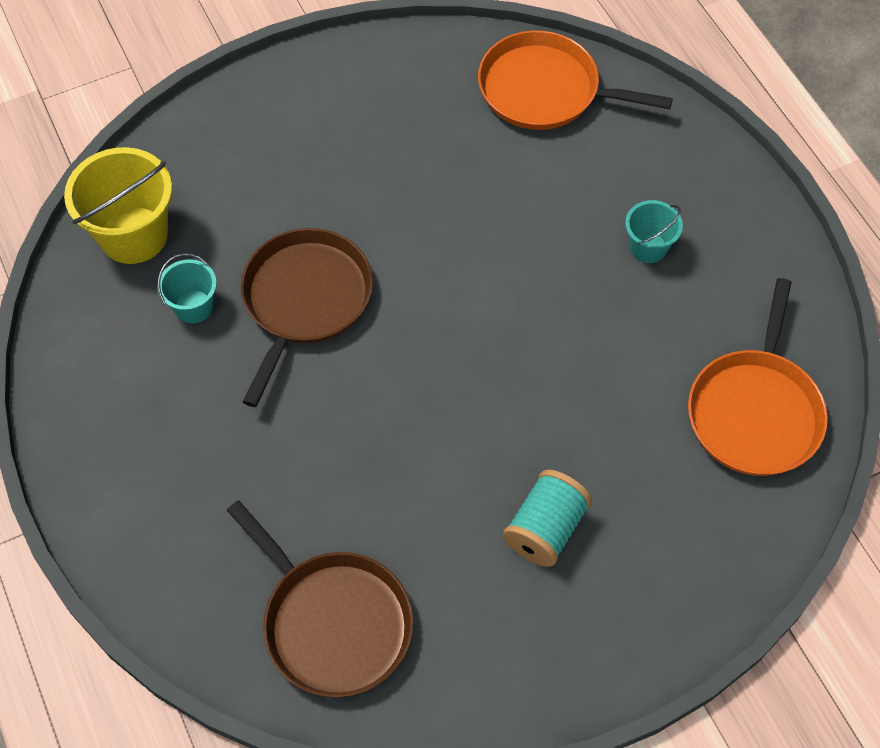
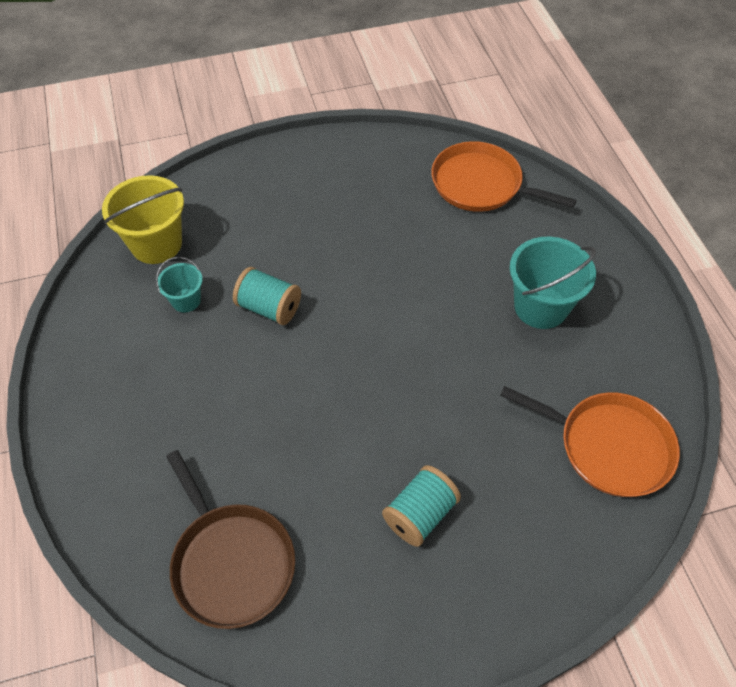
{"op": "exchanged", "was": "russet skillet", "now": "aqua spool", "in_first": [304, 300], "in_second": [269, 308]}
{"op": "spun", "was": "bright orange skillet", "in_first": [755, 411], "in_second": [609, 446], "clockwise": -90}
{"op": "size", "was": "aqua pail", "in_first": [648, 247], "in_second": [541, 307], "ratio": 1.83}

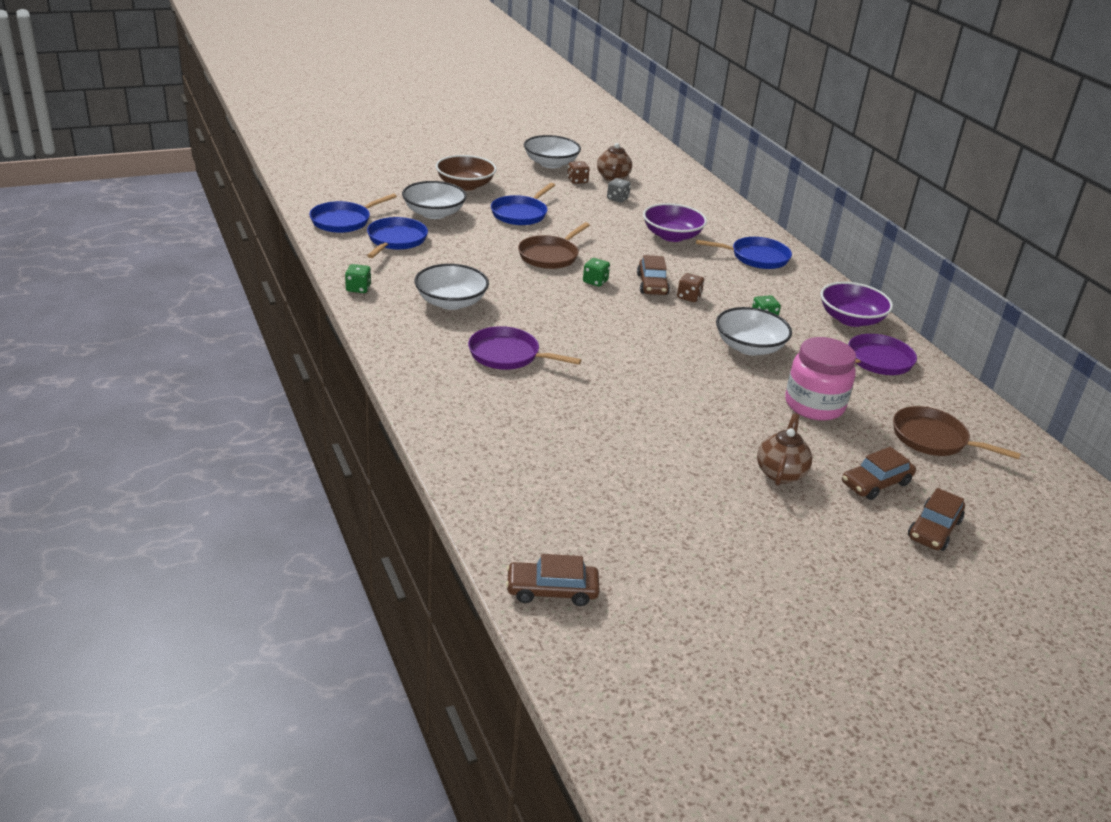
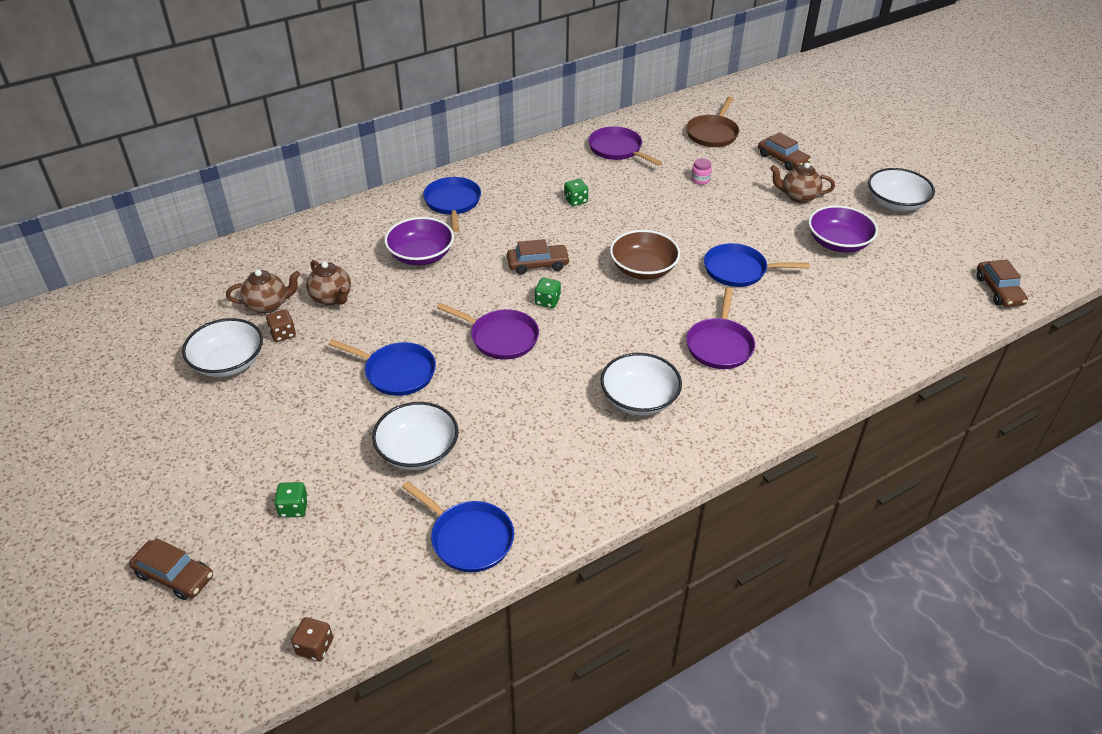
{"op": "relocated", "was": "russet toy car", "in_first": [934, 529], "in_second": [174, 575]}
{"op": "relocated", "was": "emerald game die", "in_first": [358, 288], "in_second": [293, 508]}
{"op": "relocated", "was": "russet game die", "in_first": [689, 297], "in_second": [315, 647]}
{"op": "exchanged", "was": "ash-grey game die", "now": "russet teapot", "in_first": [617, 199], "in_second": [332, 298]}
{"op": "colour", "was": "russet skillet", "now": "violet skillet", "in_first": [550, 255], "in_second": [501, 337]}
{"op": "relocated", "was": "russet deep dish", "in_first": [465, 185], "in_second": [643, 269]}
{"op": "size", "was": "pink preserve jar", "in_first": [814, 405], "in_second": [700, 180], "ratio": 0.41}
{"op": "relocated", "was": "royal blue skillet", "in_first": [395, 240], "in_second": [739, 270]}
{"op": "relocated", "was": "violet deep dish", "in_first": [851, 319], "in_second": [838, 243]}
{"op": "relocated", "was": "pure white deep dish", "in_first": [749, 347], "in_second": [896, 203]}

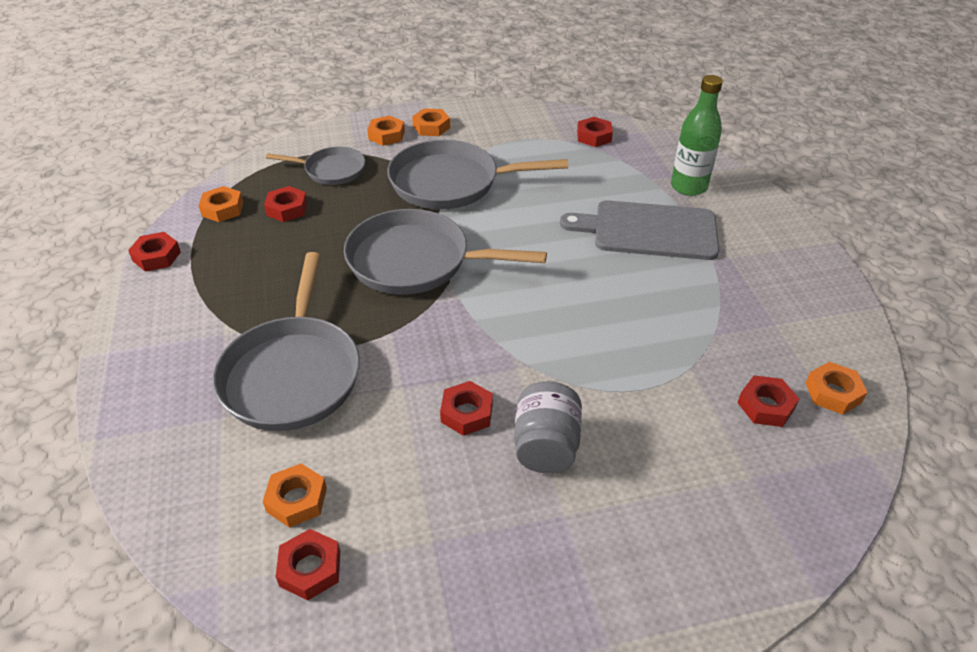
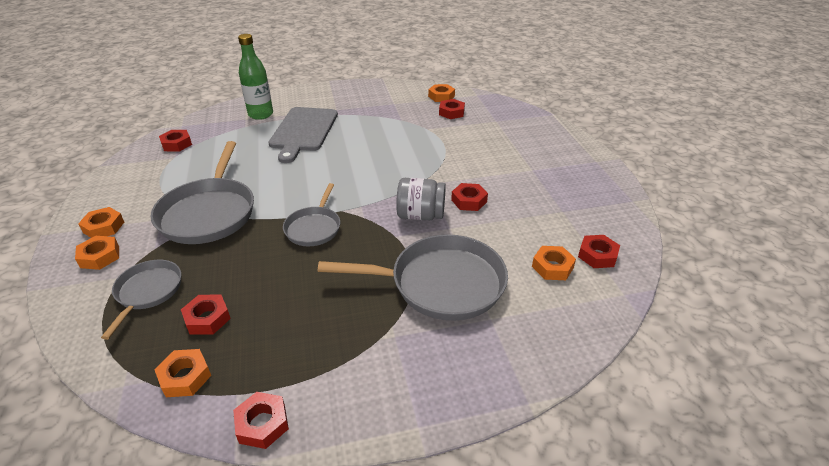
{"op": "size", "was": "ash-grey skillet", "in_first": [416, 261], "in_second": [314, 228], "ratio": 0.57}
{"op": "relocated", "was": "ash-grey preserve jar", "in_first": [546, 446], "in_second": [420, 215]}

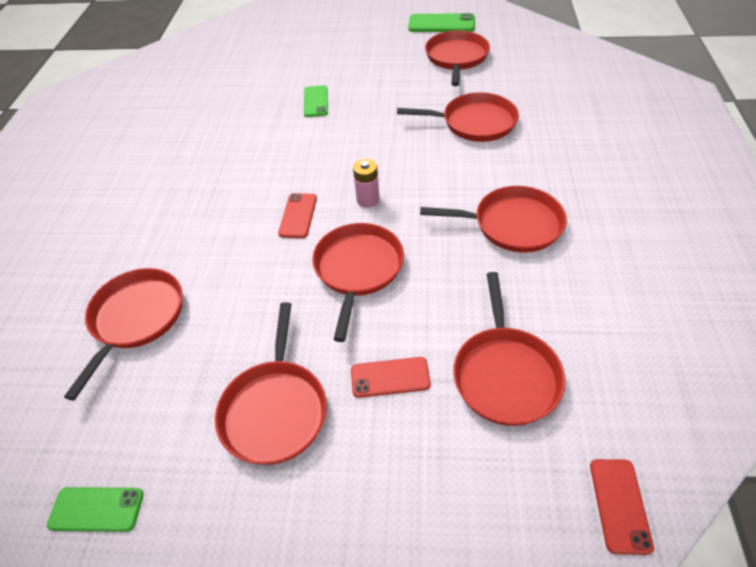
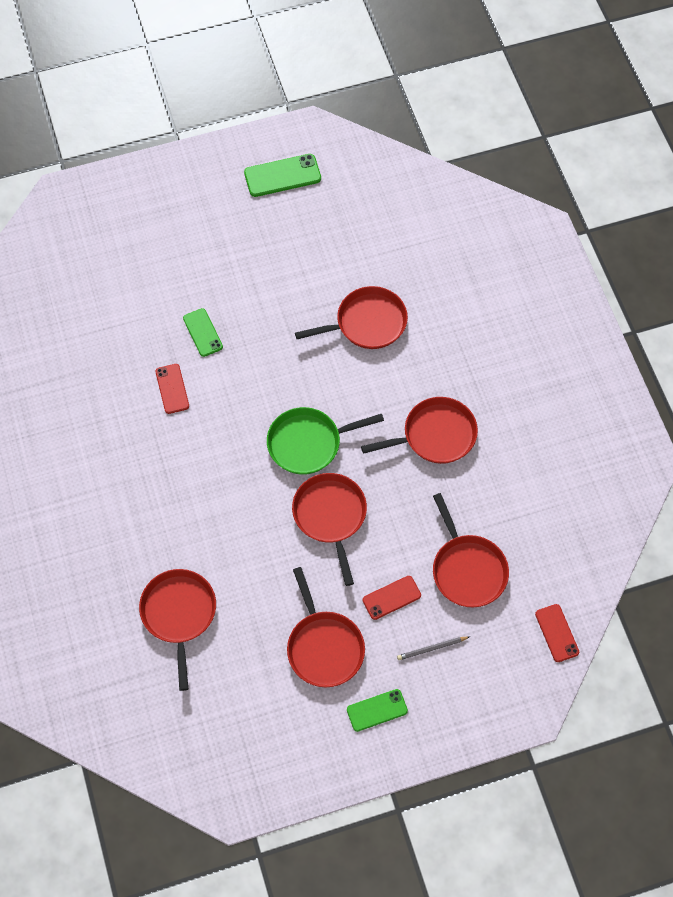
{"op": "relocated", "was": "red phone", "in_first": [298, 215], "in_second": [172, 389]}
{"op": "exchanged", "was": "pink power cell", "now": "emerald skillet", "in_first": [368, 200], "in_second": [308, 443]}
{"op": "relocated", "was": "emerald phone", "in_first": [96, 509], "in_second": [377, 710]}
{"op": "appeared", "now": "ash-grey lead pencil", "in_second": [432, 648]}
{"op": "missing", "was": "red skillet", "in_first": [456, 58]}

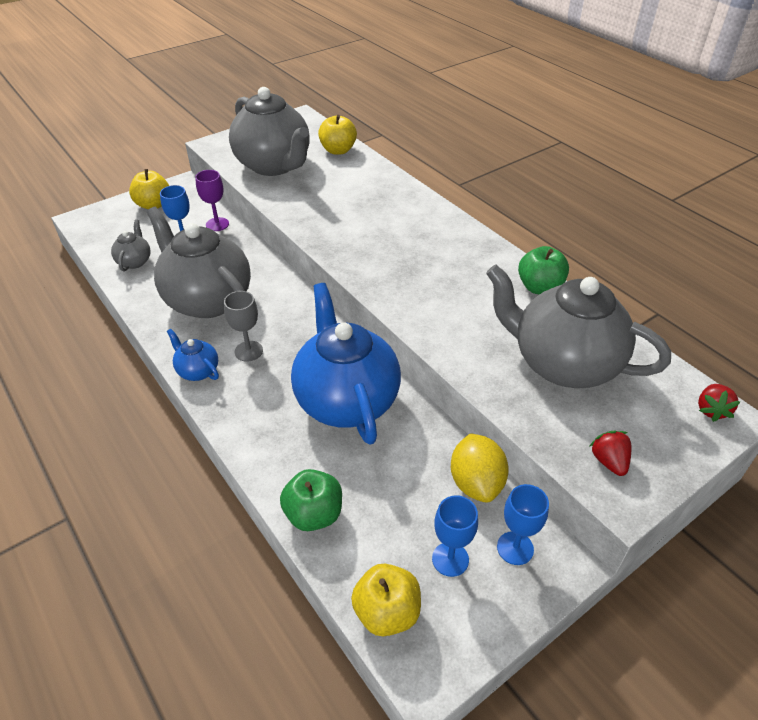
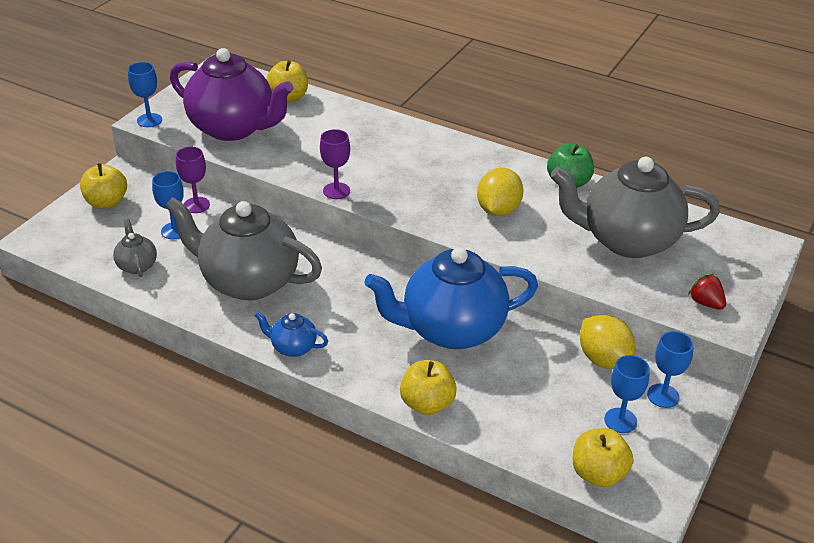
{"op": "appeared", "now": "royal blue goblet", "in_second": [149, 120]}
{"op": "colour", "was": "ash-grey teapot", "now": "violet teapot", "in_first": [274, 165], "in_second": [234, 128]}
{"op": "appeared", "now": "violet goblet", "in_second": [336, 191]}
{"op": "spun", "was": "royal blue teapot", "in_first": [346, 400], "in_second": [451, 330], "clockwise": -60}
{"op": "appeared", "now": "bright yellow apple fruit", "in_second": [427, 404]}
{"op": "appeared", "now": "bright yellow lemon", "in_second": [498, 210]}
{"op": "missing", "was": "ash-grey goblet", "in_first": [248, 351]}
{"op": "missing", "was": "emerald apple fruit", "in_first": [314, 514]}
{"op": "missing", "was": "red berry", "in_first": [711, 410]}

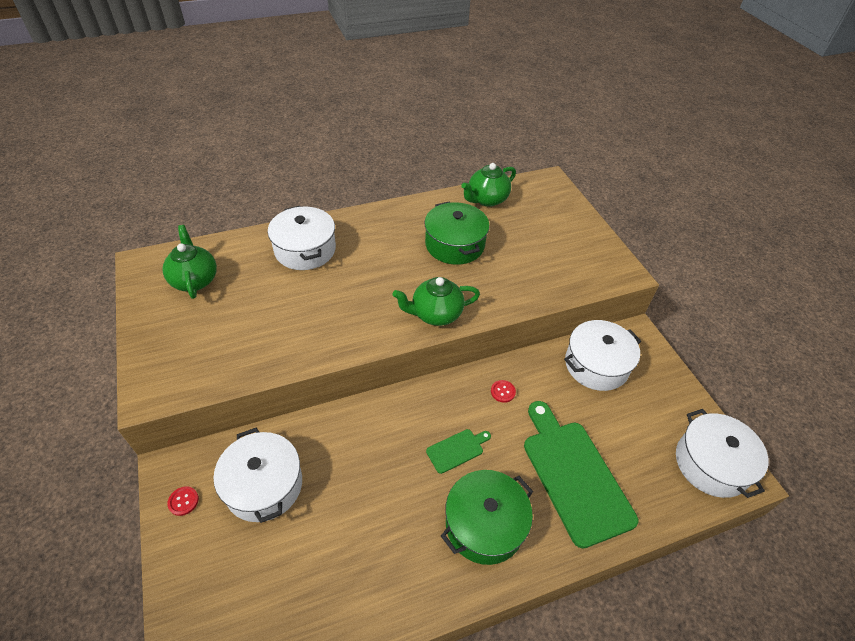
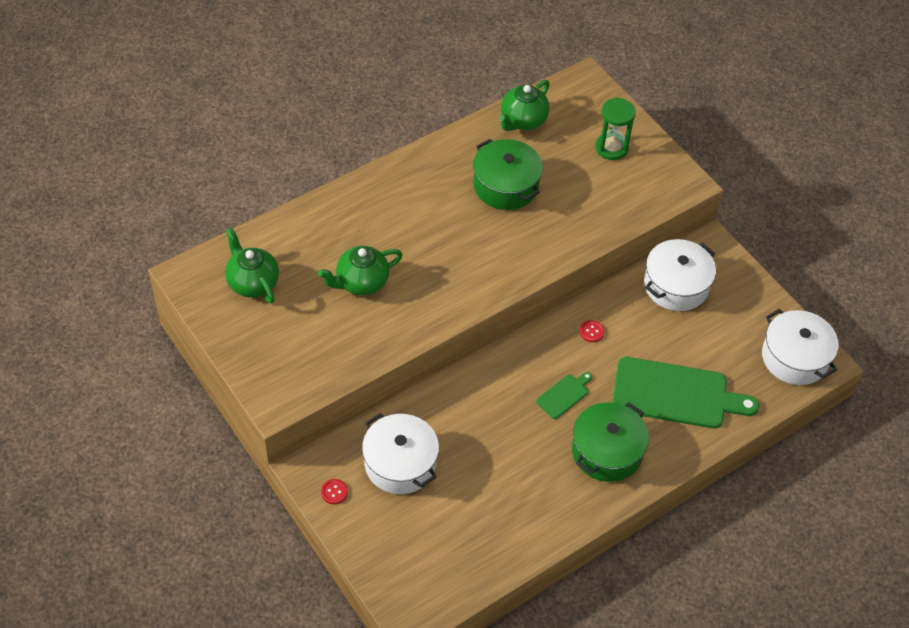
{"op": "relocated", "was": "emerald teapot", "in_first": [436, 314], "in_second": [361, 282]}
{"op": "appeared", "now": "emerald sand timer", "in_second": [611, 148]}
{"op": "spun", "was": "emerald chopping board", "in_first": [574, 475], "in_second": [675, 394], "clockwise": 135}
{"op": "missing", "was": "pure white stockpot", "in_first": [305, 249]}

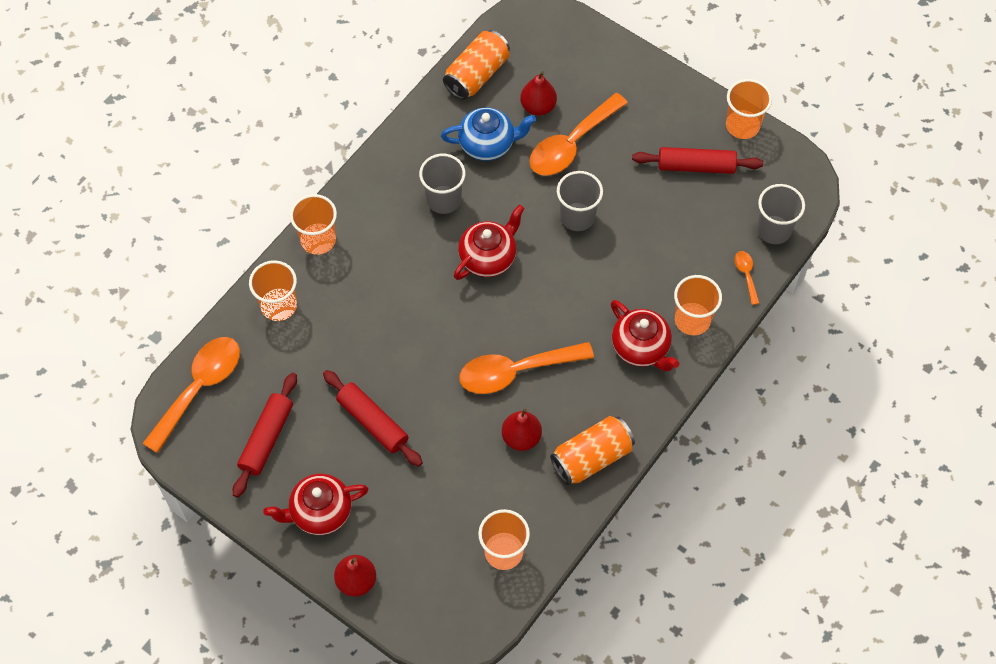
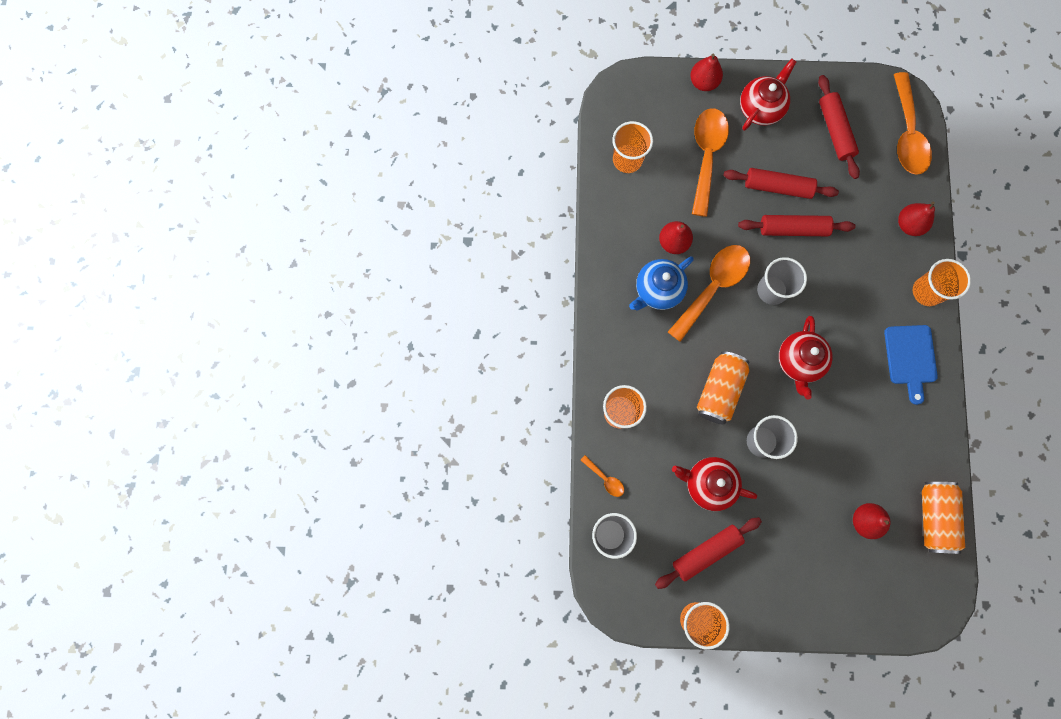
{"op": "relocated", "was": "royal blue teapot", "in_first": [488, 144], "in_second": [657, 290]}
{"op": "relocated", "was": "red teapot", "in_first": [641, 348], "in_second": [708, 484]}
{"op": "relocated", "was": "bright orange spoon", "in_first": [571, 144], "in_second": [706, 156]}
{"op": "relocated", "was": "bright orange can", "in_first": [591, 457], "in_second": [719, 390]}
{"op": "appeared", "now": "red pastry roller", "in_second": [793, 229]}
{"op": "relocated", "was": "ash-grey tumbler", "in_first": [443, 199], "in_second": [772, 290]}
{"op": "appeared", "now": "royal blue chopping board", "in_second": [910, 358]}
{"op": "exchanged", "was": "bright orange tumbler", "now": "red pear", "in_first": [279, 305], "in_second": [909, 224]}

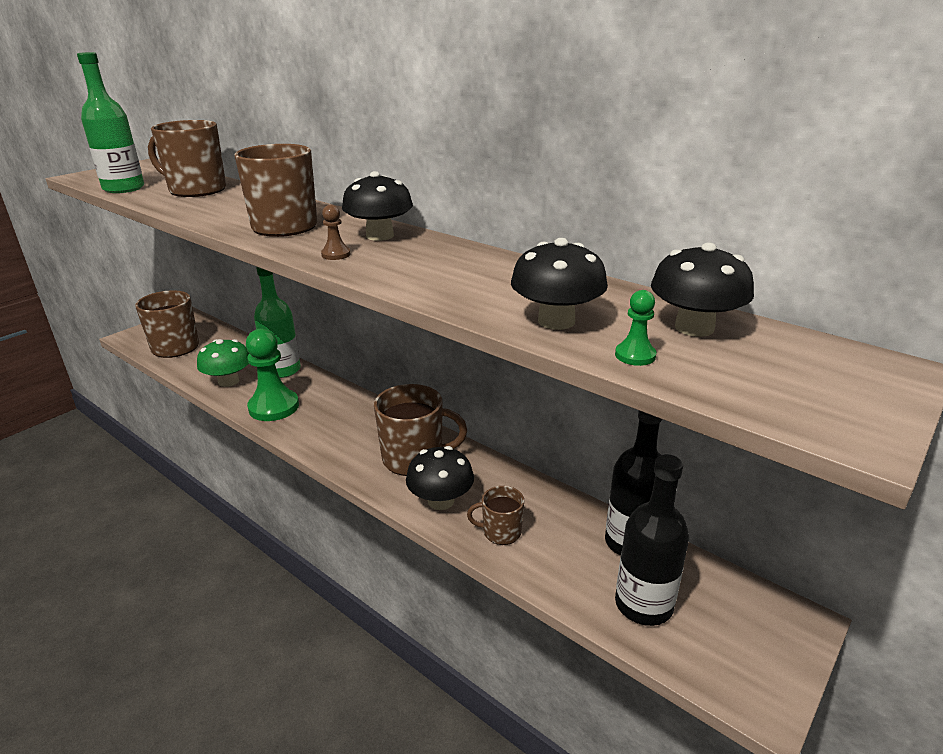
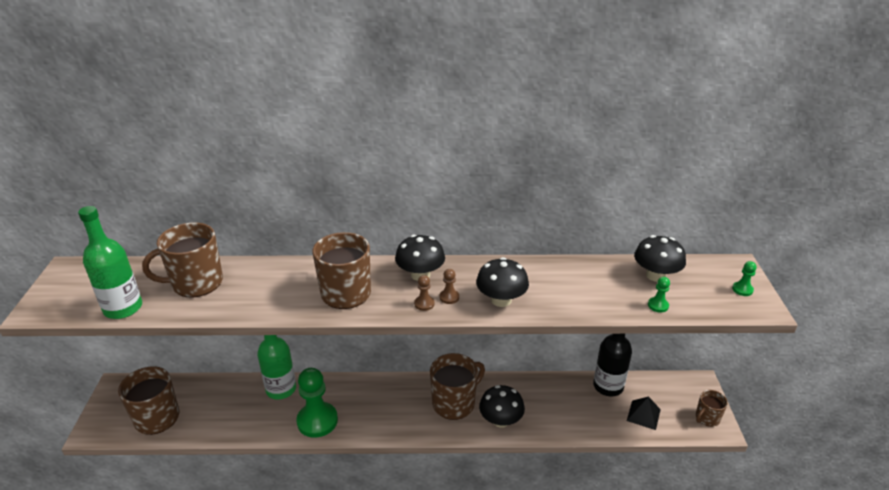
{"op": "appeared", "now": "russet pawn", "in_second": [449, 297]}
{"op": "relocated", "was": "jet-black toadstool", "in_first": [556, 321], "in_second": [501, 300]}
{"op": "exchanged", "was": "jet-black bottle", "now": "jet-black solid pyramid", "in_first": [643, 604], "in_second": [643, 415]}
{"op": "relocated", "was": "russet coffee mug", "in_first": [501, 532], "in_second": [707, 418]}
{"op": "appeared", "now": "emerald pawn", "in_second": [742, 289]}
{"op": "missing", "was": "emerald toadstool", "in_first": [228, 381]}

